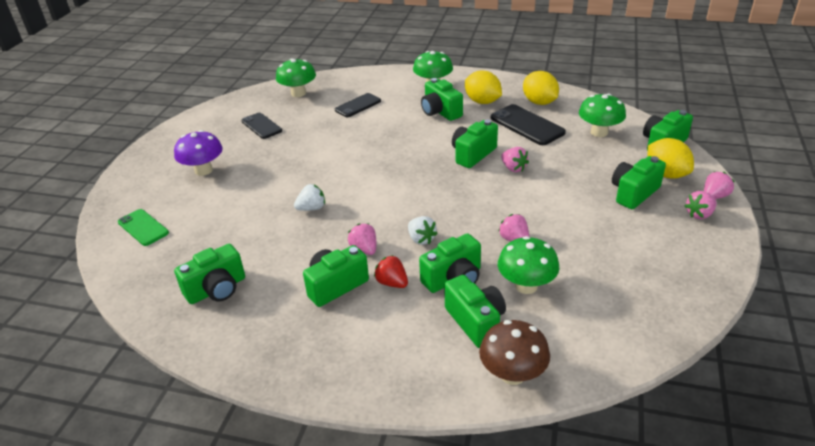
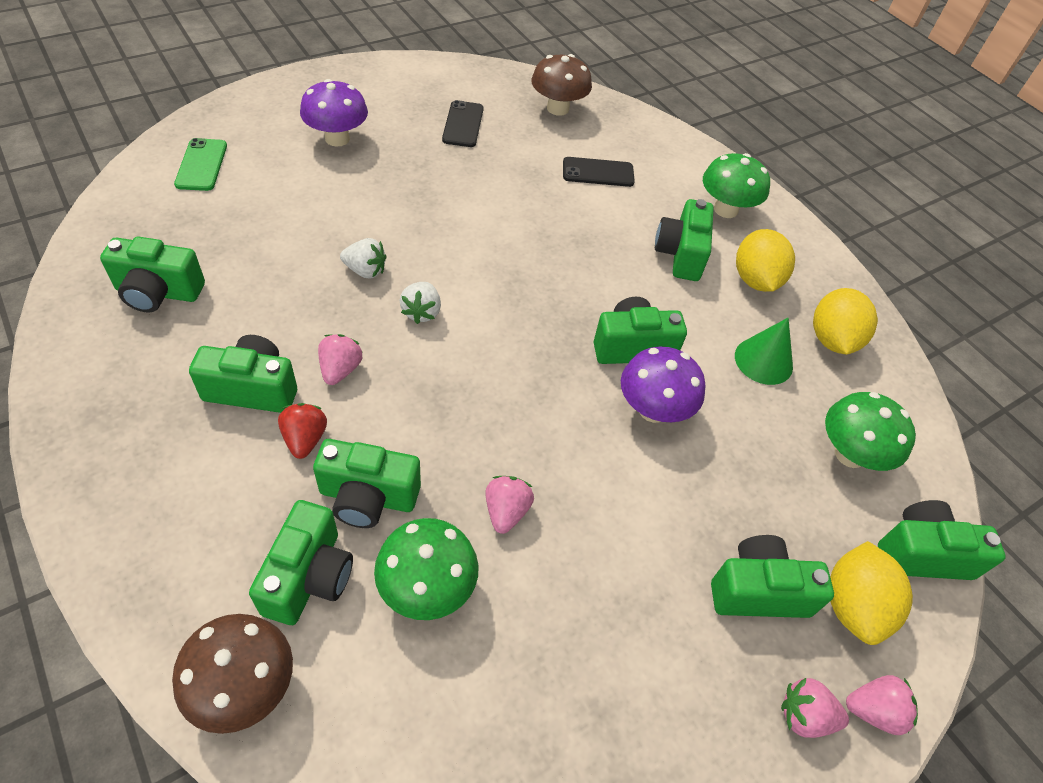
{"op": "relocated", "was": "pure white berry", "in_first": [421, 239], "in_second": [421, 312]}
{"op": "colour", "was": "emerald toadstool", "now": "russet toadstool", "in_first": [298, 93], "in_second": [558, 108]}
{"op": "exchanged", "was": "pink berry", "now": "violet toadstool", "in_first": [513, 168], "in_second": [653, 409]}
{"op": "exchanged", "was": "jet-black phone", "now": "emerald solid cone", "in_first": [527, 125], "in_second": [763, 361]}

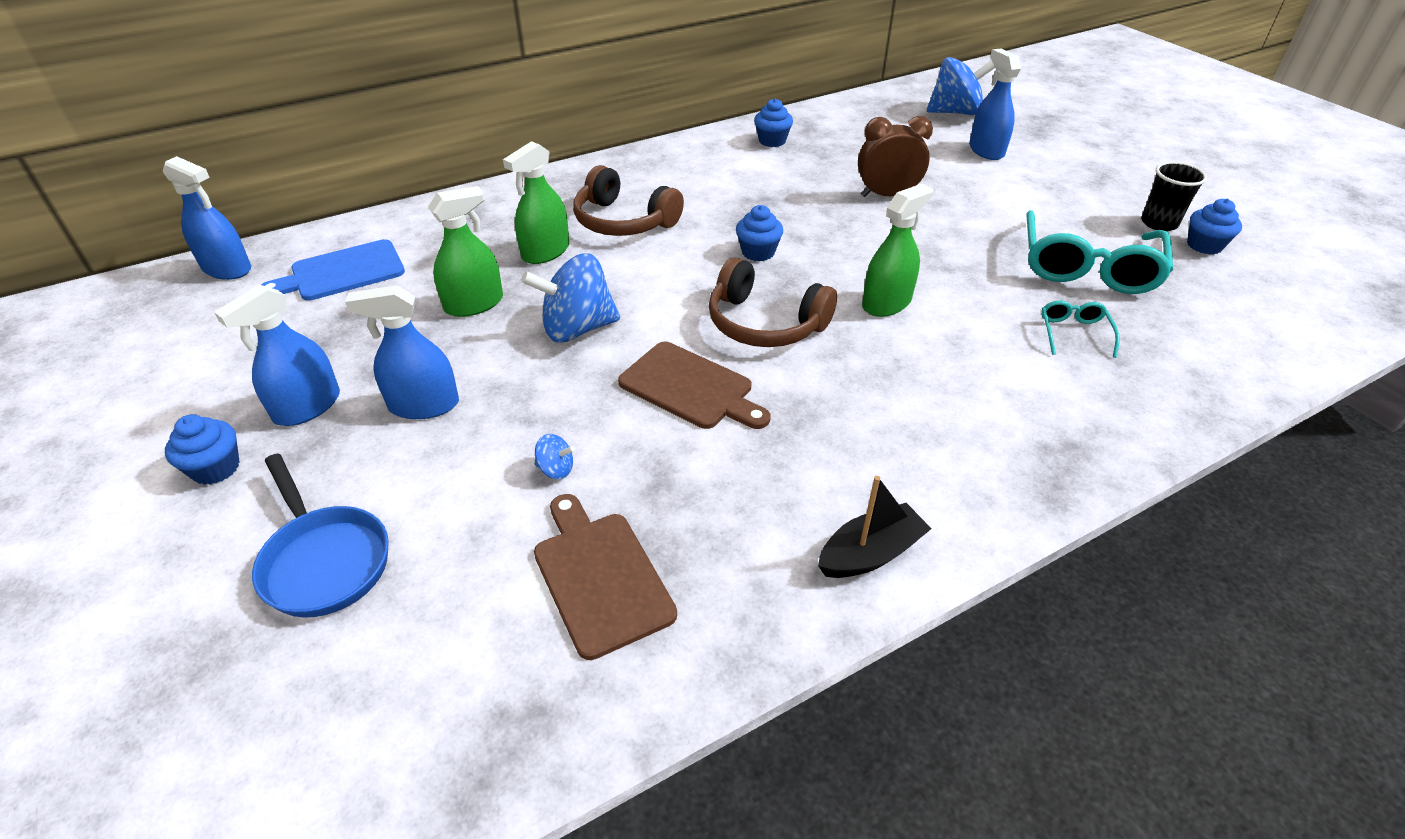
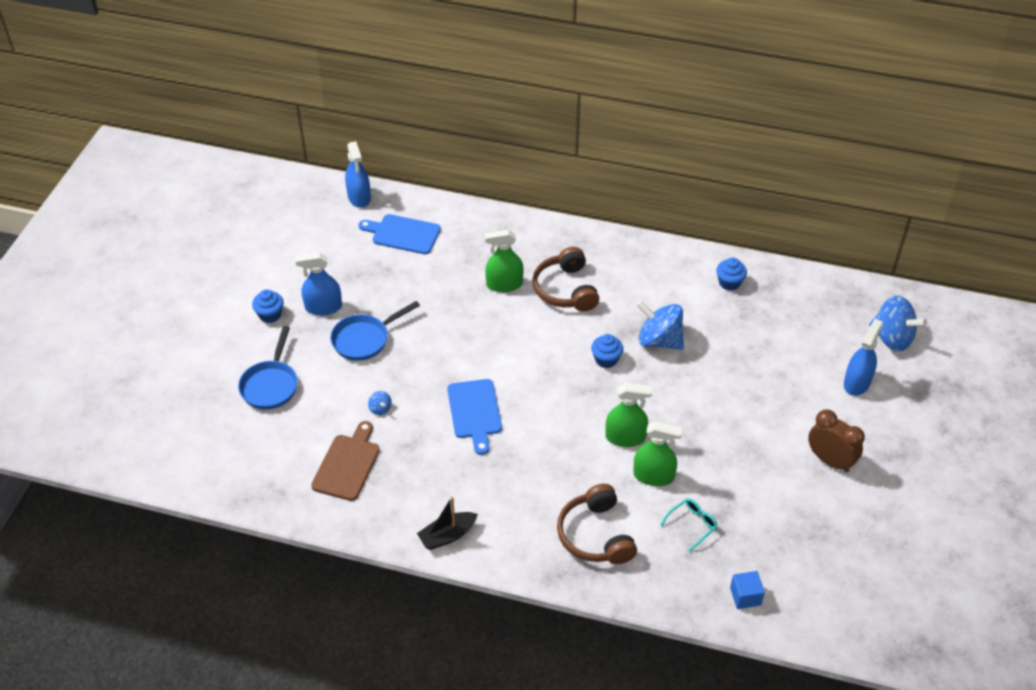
{"op": "exchanged", "was": "royal blue sprayer", "now": "royal blue skillet", "in_first": [424, 405], "in_second": [364, 339]}
{"op": "spun", "was": "jet-black sailboat", "in_first": [870, 553], "in_second": [447, 535], "clockwise": 135}
{"op": "colour", "was": "russet chopping board", "now": "royal blue chopping board", "in_first": [690, 388], "in_second": [475, 412]}
{"op": "relocated", "was": "russet over-ear headphones", "in_first": [764, 324], "in_second": [595, 535]}
{"op": "relocated", "was": "emerald sprayer", "in_first": [474, 304], "in_second": [653, 476]}
{"op": "relocated", "was": "royal blue toy top", "in_first": [577, 328], "in_second": [659, 340]}
{"op": "appeared", "now": "royal blue solid cube", "in_second": [745, 596]}
{"op": "relocated", "was": "russet clock", "in_first": [887, 195], "in_second": [830, 461]}
{"op": "missing", "was": "aqua spectacles", "in_first": [1087, 267]}
{"op": "missing", "was": "jet-black tumbler", "in_first": [1159, 223]}
{"op": "missing", "was": "royal blue muffin", "in_first": [1204, 245]}

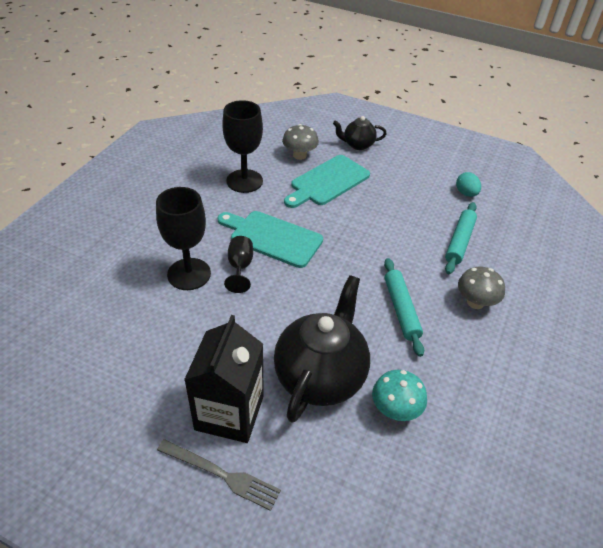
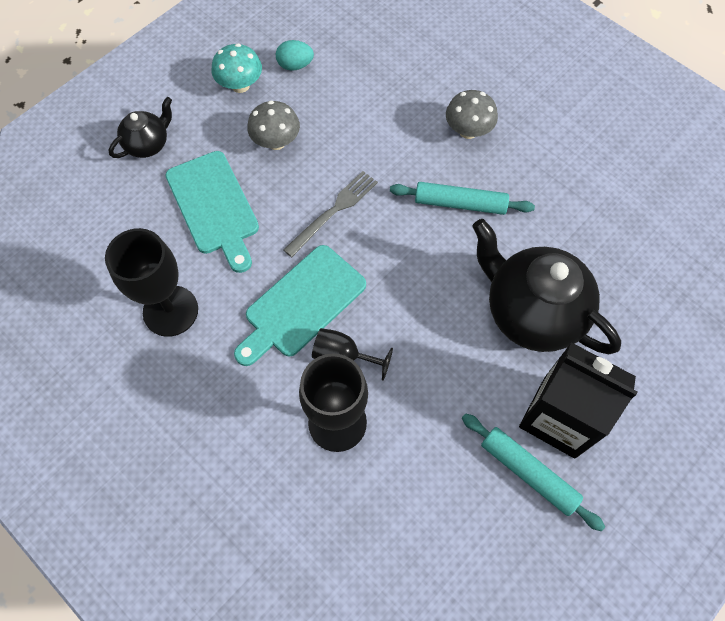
{"op": "spun", "was": "jet-black teapot", "in_first": [358, 145], "in_second": [148, 144], "clockwise": -150}
{"op": "relocated", "was": "aqua toadstool", "in_first": [395, 409], "in_second": [240, 85]}
{"op": "relocated", "was": "ash-grey toadstool", "in_first": [299, 155], "in_second": [276, 142]}
{"op": "relocated", "was": "ash-grey dinner fork", "in_first": [221, 475], "in_second": [333, 211]}
{"op": "relocated", "was": "aqua pastry roller", "in_first": [459, 242], "in_second": [528, 472]}

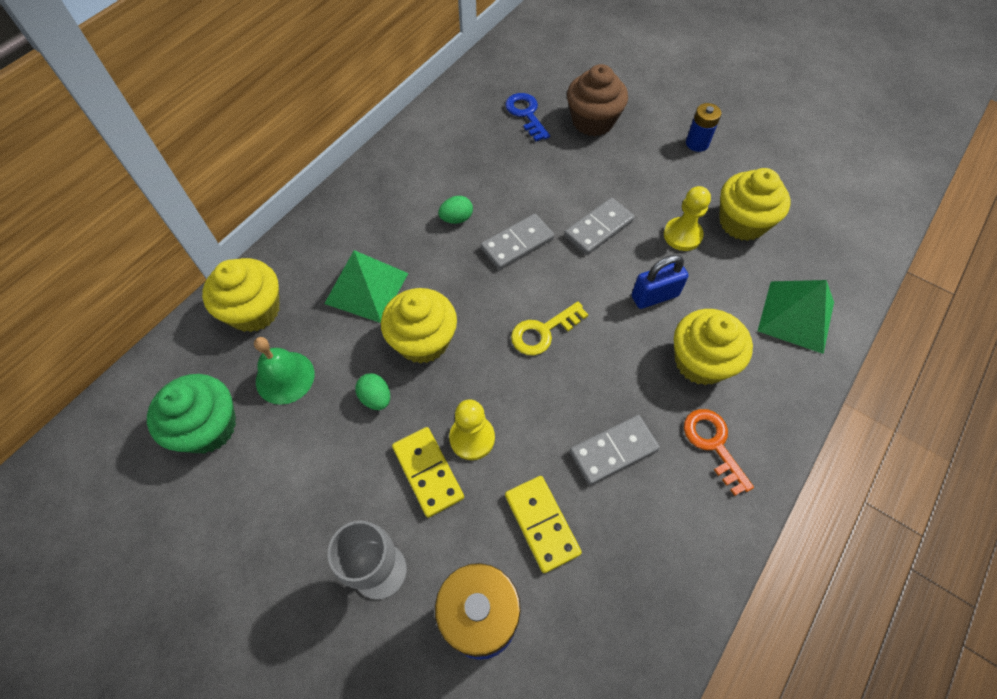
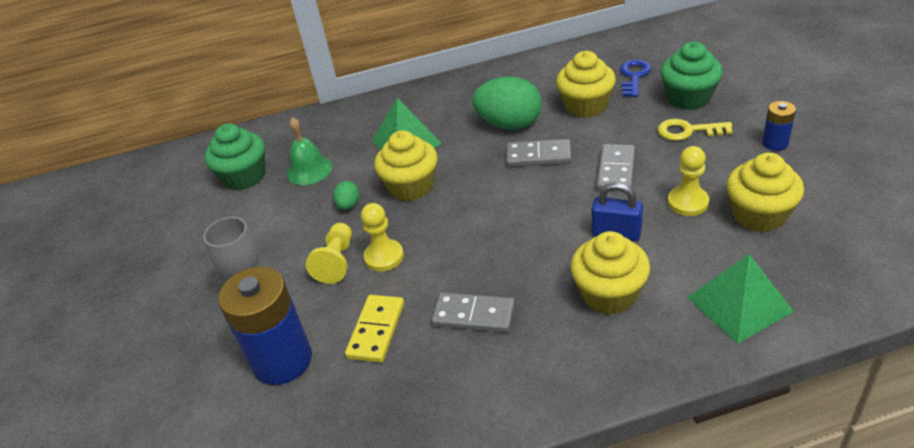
{"op": "exchanged", "was": "bright yellow domino", "now": "bright yellow pawn", "in_first": [428, 472], "in_second": [337, 261]}
{"op": "size", "was": "emerald toy egg", "in_first": [456, 219], "in_second": [509, 124], "ratio": 2.17}
{"op": "relocated", "was": "bright yellow muffin", "in_first": [254, 310], "in_second": [585, 106]}
{"op": "spun", "was": "ash-grey domino", "in_first": [599, 228], "in_second": [616, 170], "clockwise": -75}
{"op": "relocated", "was": "bright yellow door key", "in_first": [543, 332], "in_second": [687, 131]}
{"op": "colour", "was": "russet muffin", "now": "emerald muffin", "in_first": [593, 121], "in_second": [688, 98]}
{"op": "missing", "was": "bright orange door key", "in_first": [713, 444]}

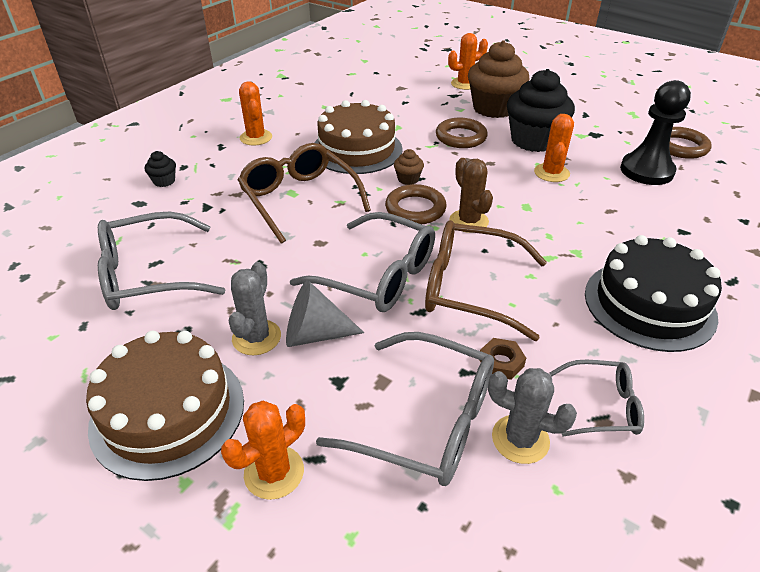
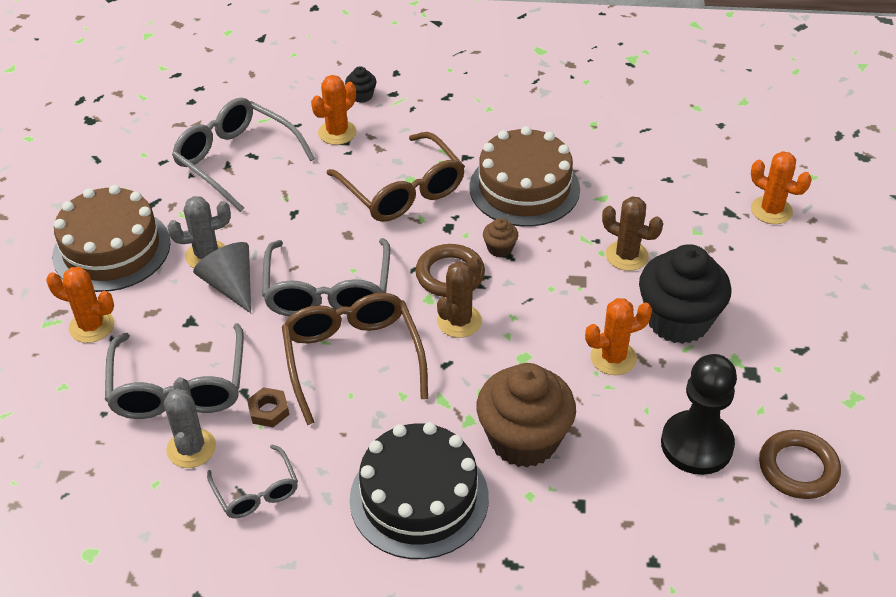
{"op": "relocated", "was": "bright orange prickly plant", "in_first": [256, 138], "in_second": [337, 133]}
{"op": "spun", "was": "russet spectacles", "in_first": [299, 199], "in_second": [402, 190], "clockwise": 120}
{"op": "relocated", "was": "russet muffin", "in_first": [494, 108], "in_second": [523, 440]}
{"op": "exchanged", "was": "russet hoop", "now": "russet prickly plant", "in_first": [461, 137], "in_second": [626, 256]}

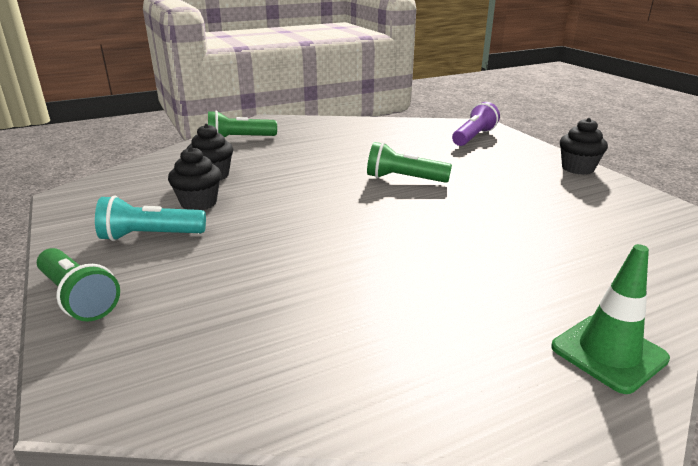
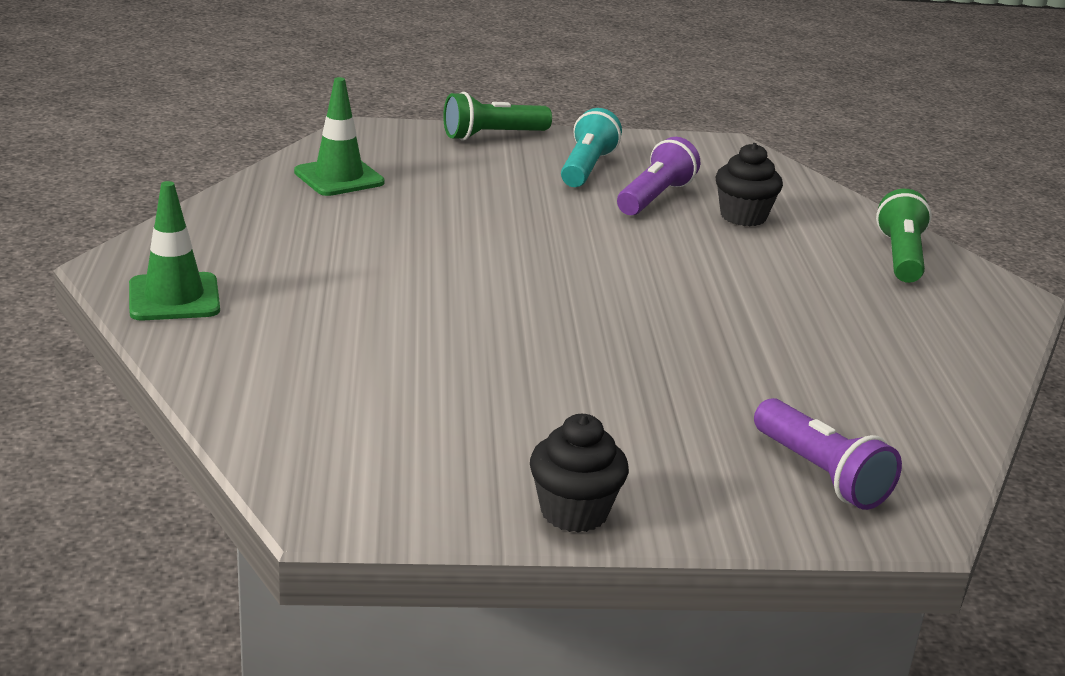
{"op": "appeared", "now": "emerald safety cone", "in_second": [339, 177]}
{"op": "exchanged", "was": "jet-black muffin", "now": "violet flashlight", "in_first": [199, 203], "in_second": [655, 197]}
{"op": "missing", "was": "emerald flashlight", "in_first": [404, 179]}

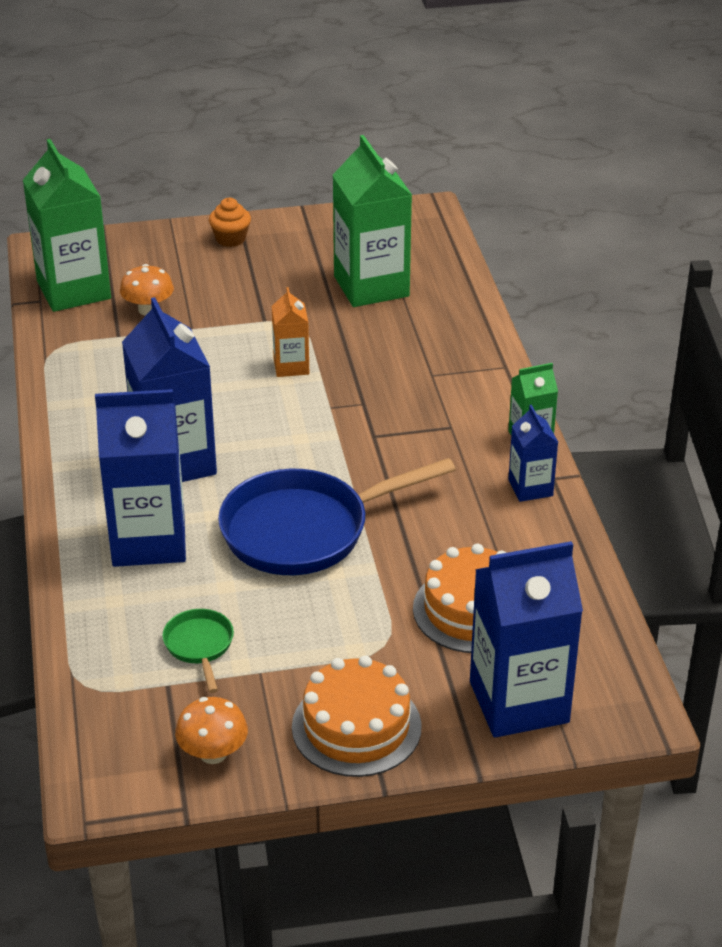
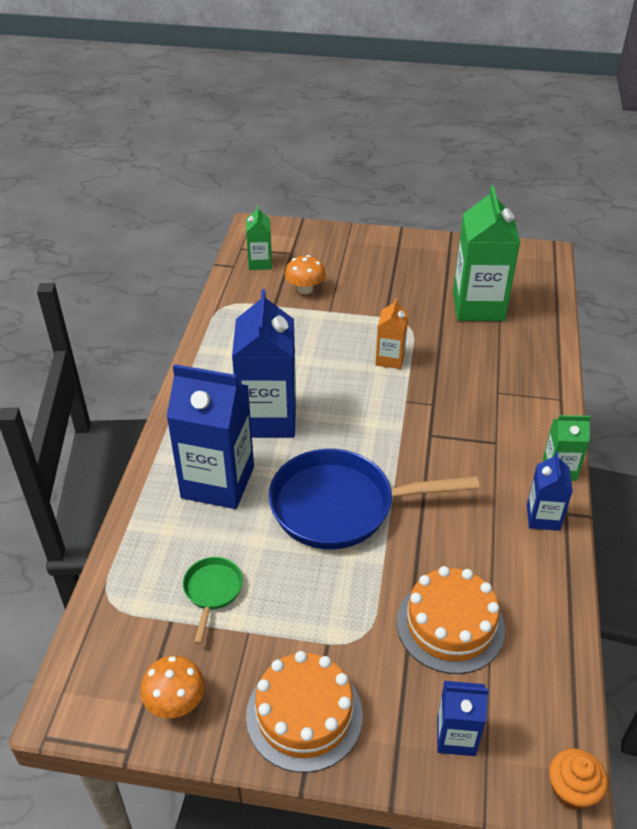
{"op": "size", "was": "emerald milk carton", "in_first": [73, 290], "in_second": [260, 263], "ratio": 0.51}
{"op": "size", "was": "royal blue milk carton", "in_first": [519, 702], "in_second": [456, 736], "ratio": 0.51}
{"op": "relocated", "was": "bright orange muffin", "in_first": [231, 239], "in_second": [571, 790]}

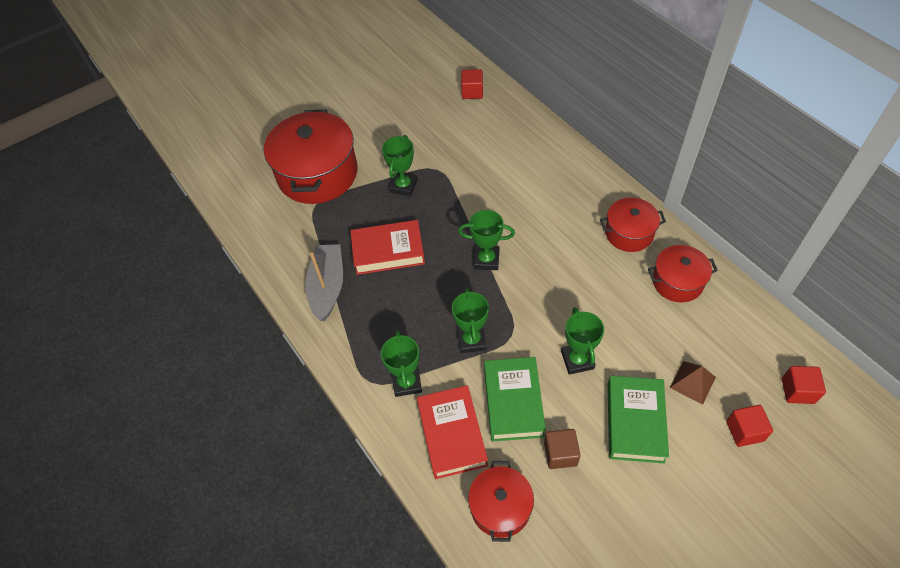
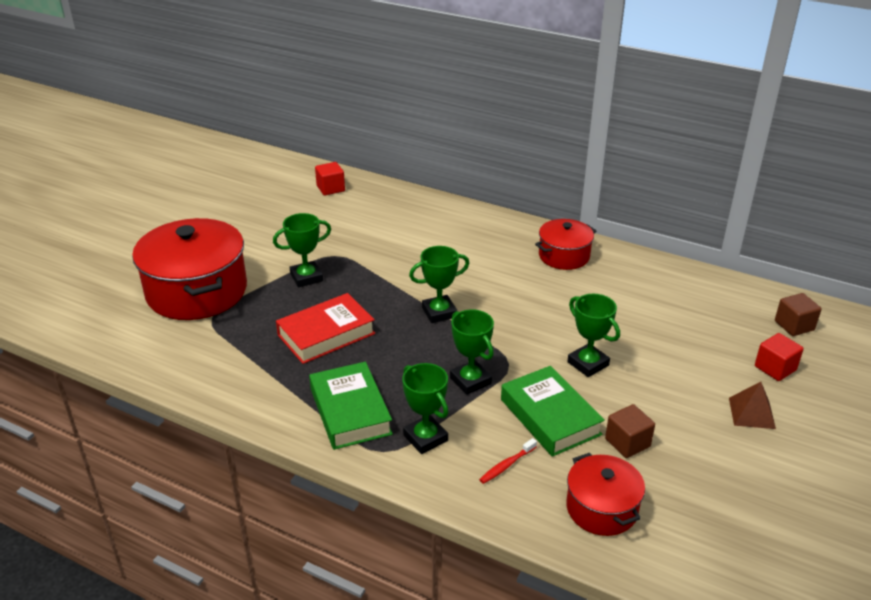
{"op": "spun", "was": "emerald award cup", "in_first": [403, 186], "in_second": [306, 277], "clockwise": 75}
{"op": "relocated", "was": "emerald hardback", "in_first": [635, 422], "in_second": [350, 411]}
{"op": "exchanged", "was": "red hardback", "now": "red dental brush", "in_first": [452, 434], "in_second": [506, 465]}
{"op": "relocated", "was": "russet solid pyramid", "in_first": [692, 382], "in_second": [751, 413]}
{"op": "colour", "was": "red solid cube", "now": "russet solid cube", "in_first": [797, 391], "in_second": [794, 325]}
{"op": "missing", "was": "ash-grey sailboat", "in_first": [327, 287]}
{"op": "missing", "was": "red stockpot", "in_first": [677, 282]}

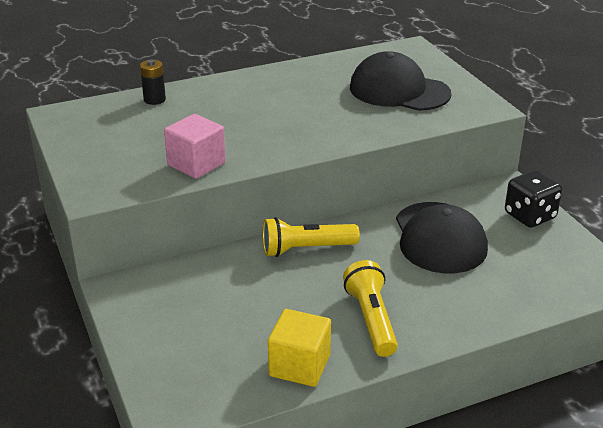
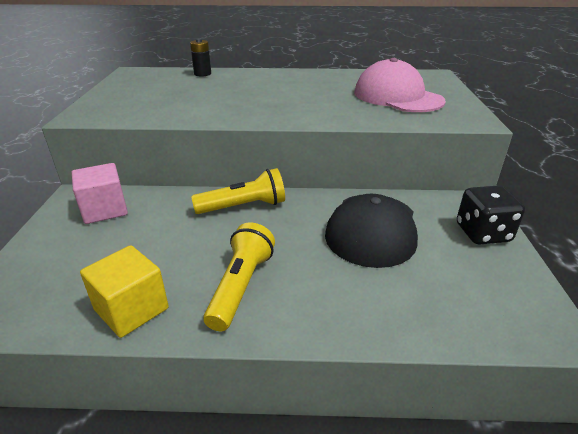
{"op": "relocated", "was": "pink solid cube", "in_first": [196, 164], "in_second": [105, 210]}
{"op": "spun", "was": "bright yellow flashlight", "in_first": [306, 249], "in_second": [243, 206], "clockwise": 150}
{"op": "colour", "was": "jet-black cap", "now": "pink cap", "in_first": [399, 91], "in_second": [397, 97]}

